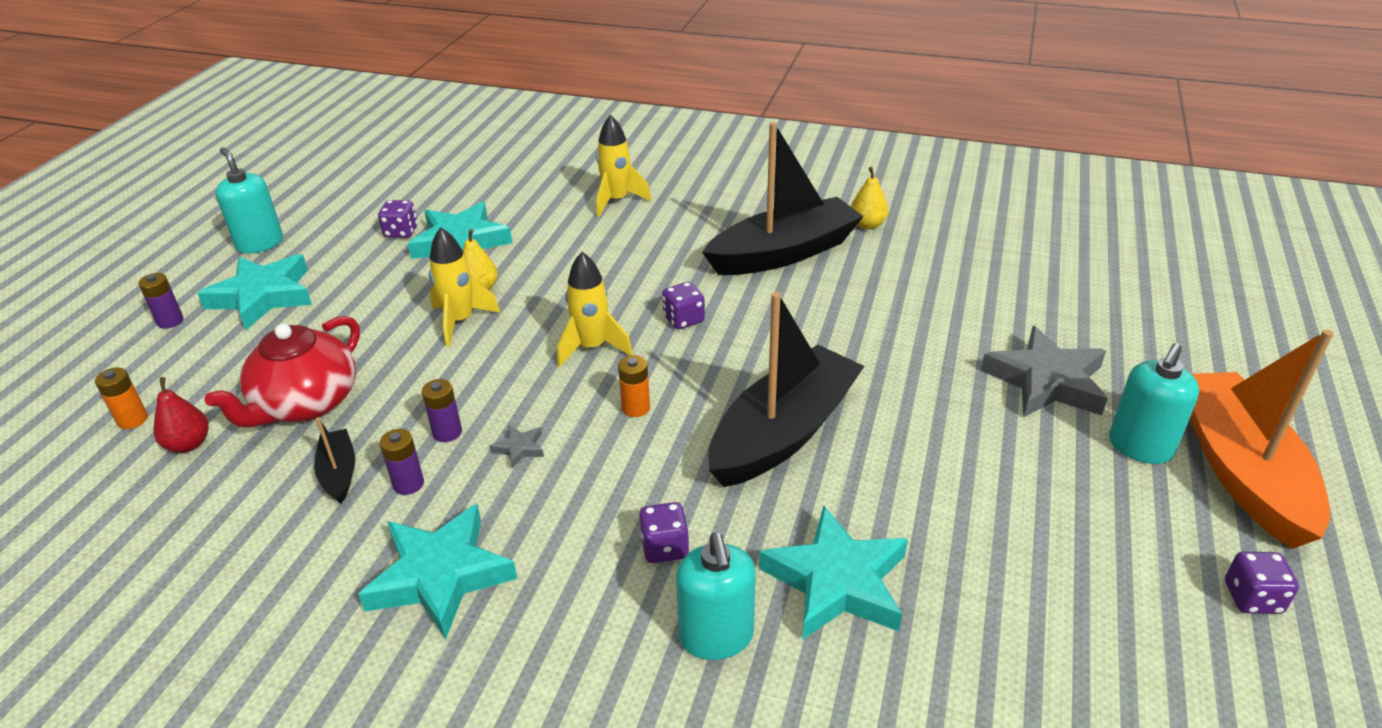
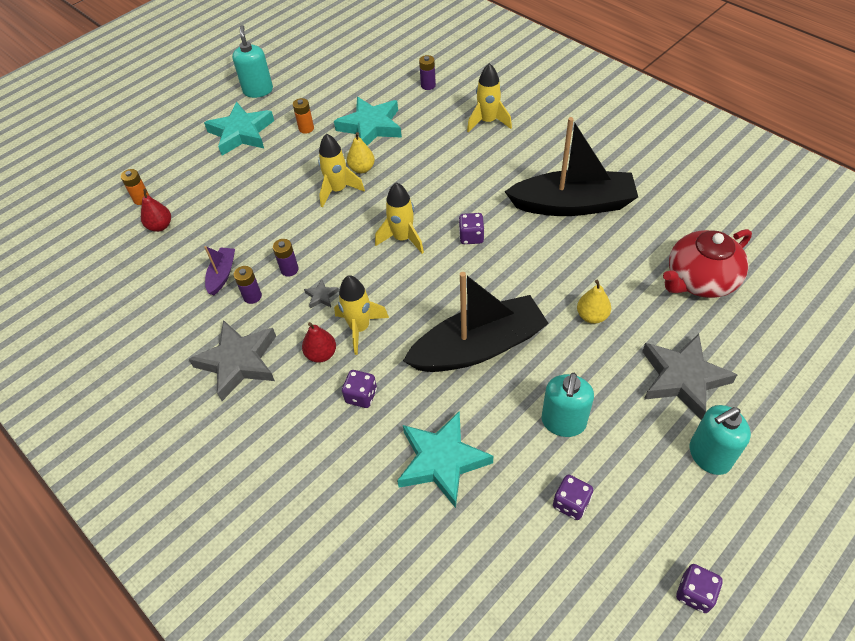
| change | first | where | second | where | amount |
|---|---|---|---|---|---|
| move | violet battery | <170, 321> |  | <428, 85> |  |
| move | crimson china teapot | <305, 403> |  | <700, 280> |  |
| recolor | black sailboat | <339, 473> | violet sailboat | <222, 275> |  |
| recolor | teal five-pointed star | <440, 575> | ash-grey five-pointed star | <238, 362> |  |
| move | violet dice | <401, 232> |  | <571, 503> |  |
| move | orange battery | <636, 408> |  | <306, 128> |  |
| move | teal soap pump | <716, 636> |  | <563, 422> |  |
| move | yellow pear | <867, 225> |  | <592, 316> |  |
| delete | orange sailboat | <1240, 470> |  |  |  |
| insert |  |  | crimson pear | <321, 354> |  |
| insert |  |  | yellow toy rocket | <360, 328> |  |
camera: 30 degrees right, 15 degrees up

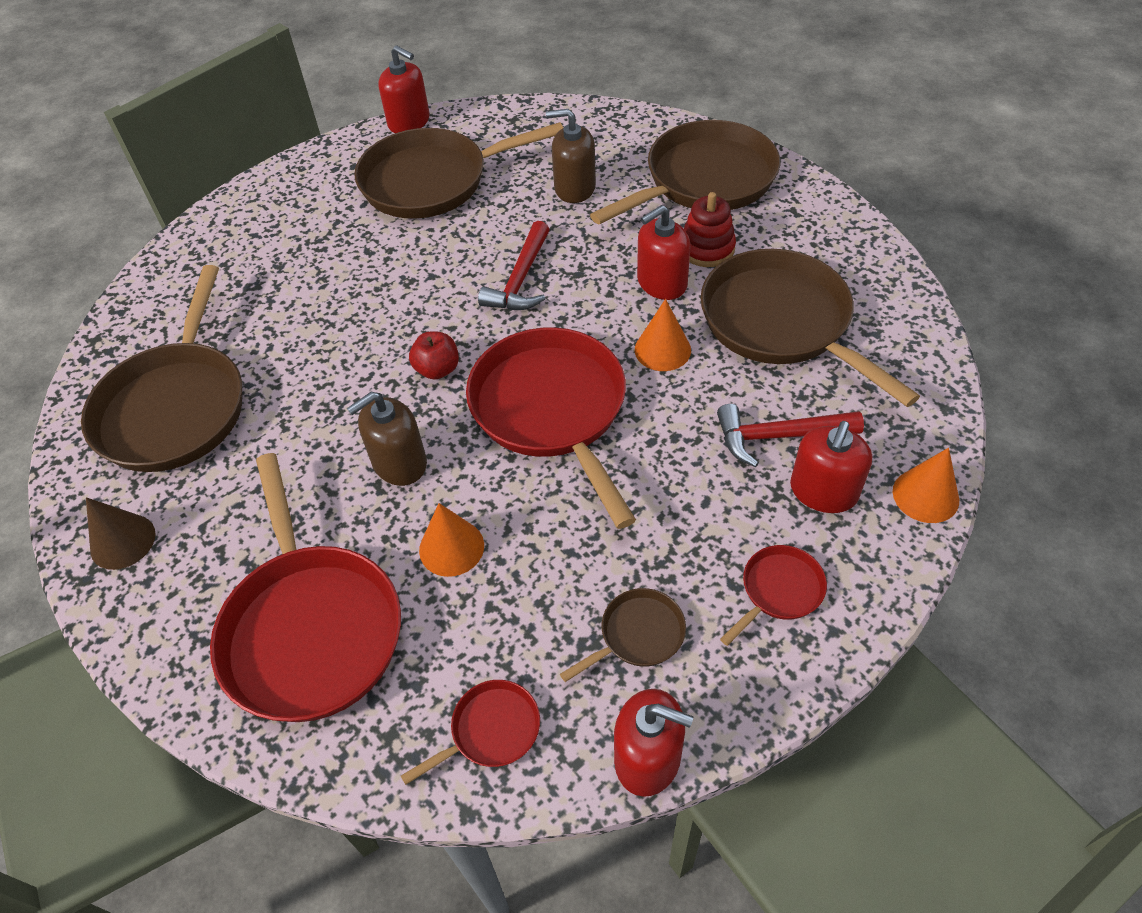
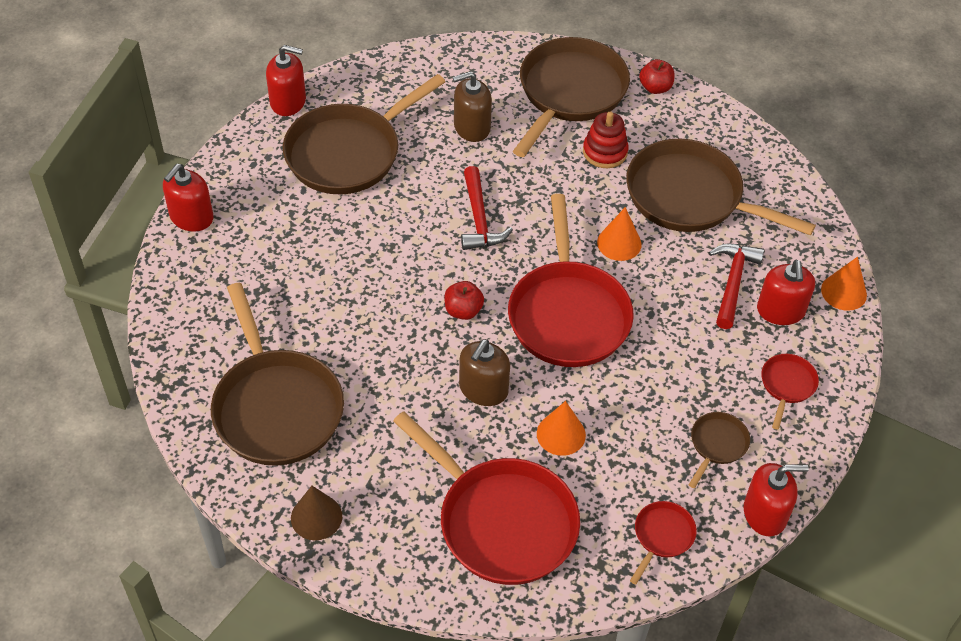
| change | first | where | second | where | amount |
|---|---|---|---|---|---|
| rotate | crimson pan | <552, 410> |  | <568, 314> | 135 degrees counterclockwise |
| move | crimson soap pump | <661, 283> |  | <191, 217> |  |
| rotate | crimson hammer | <778, 436> |  | <732, 282> | 135 degrees clockwise |
| insert |  |  | crimson apple fruit | <655, 88> |  |
camera: 30 degrees left, 0 degrees up

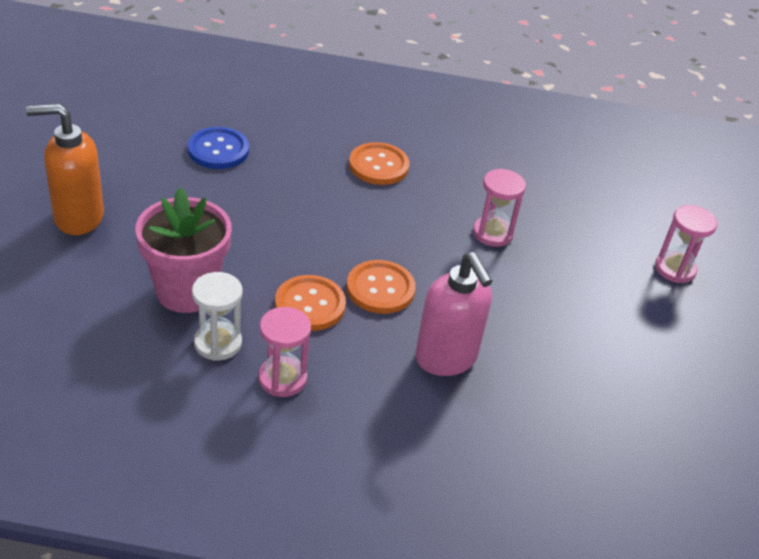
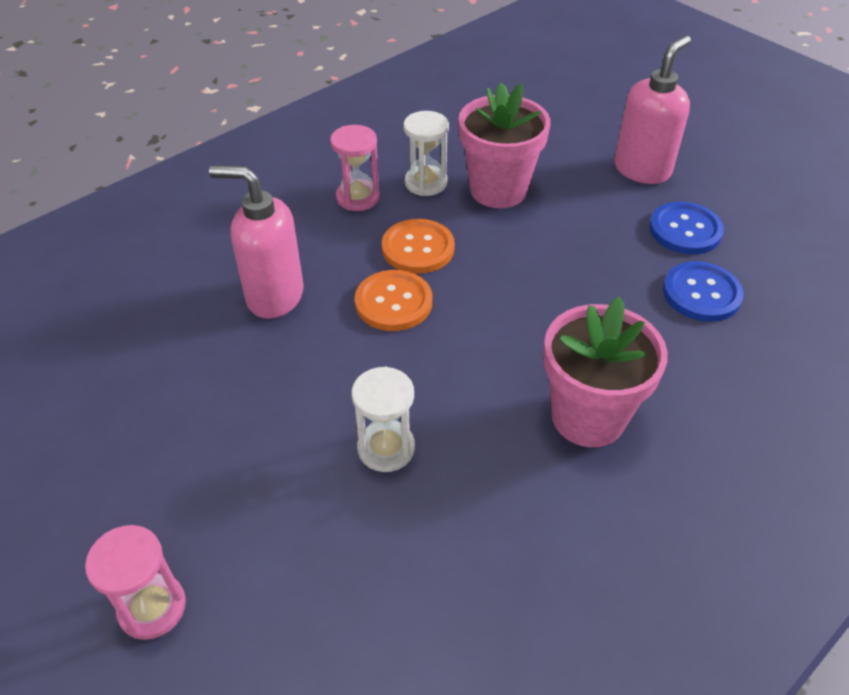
| change | first | where | second | where | amount |
|---|---|---|---|---|---|
| recolor | orange soap pump | <78, 217> | rose-pink soap pump | <642, 170> |  |
| replace | orange button | <378, 166> | rose-pink flower pot | <588, 417> |  |
| recolor | rose-pink sandglass | <492, 233> | white sandglass | <386, 448> |  |
| insert |  |  | royal blue button | <685, 230> |  |
camera: 135 degrees right, 5 degrees up

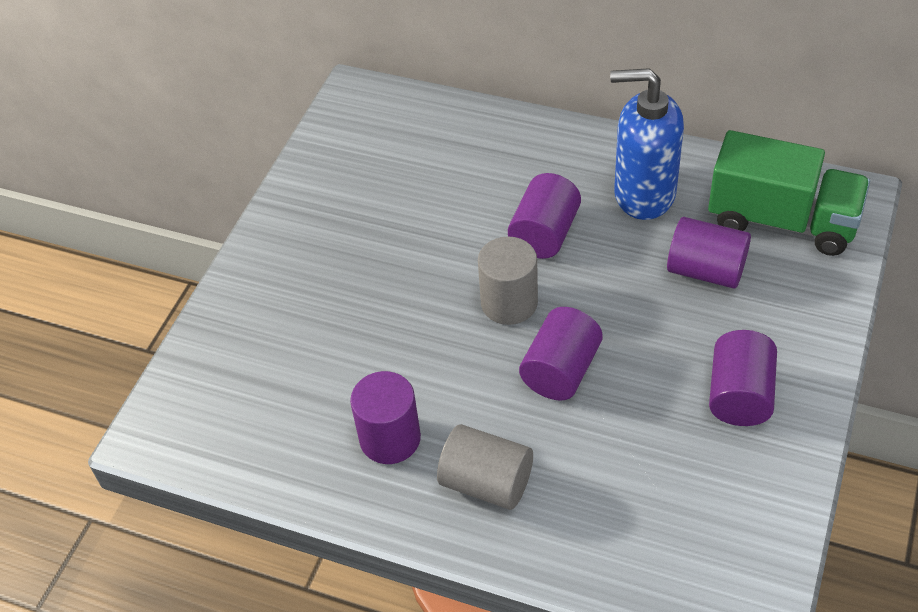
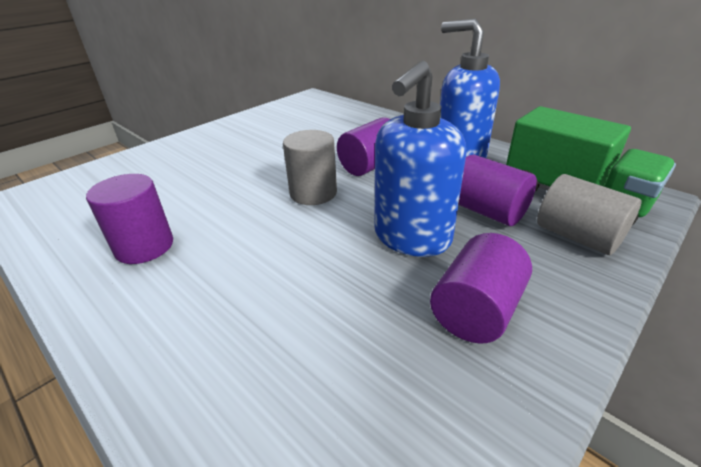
| change | first | where | second | where | amount |
|---|---|---|---|---|---|
| move | ash-grey cylinder | <486, 482> |  | <577, 236> |  |
| delete | violet cylinder | <561, 370> |  |  |  |
| insert |  |  | royal blue soap pump | <411, 238> |  |
camera: 20 degrees right, 15 degrees down

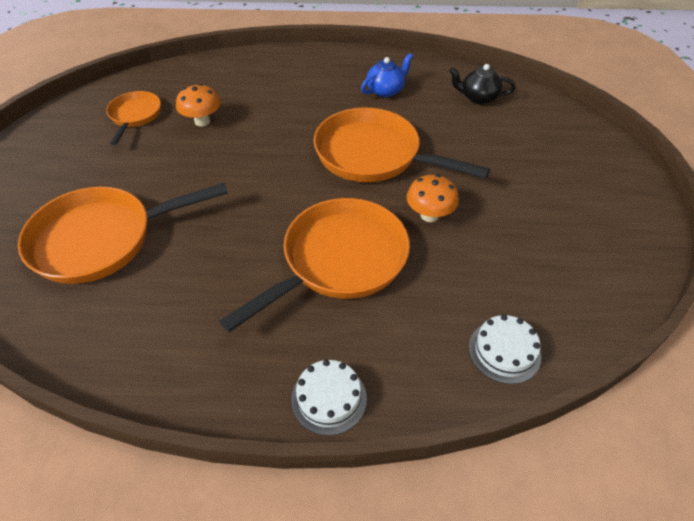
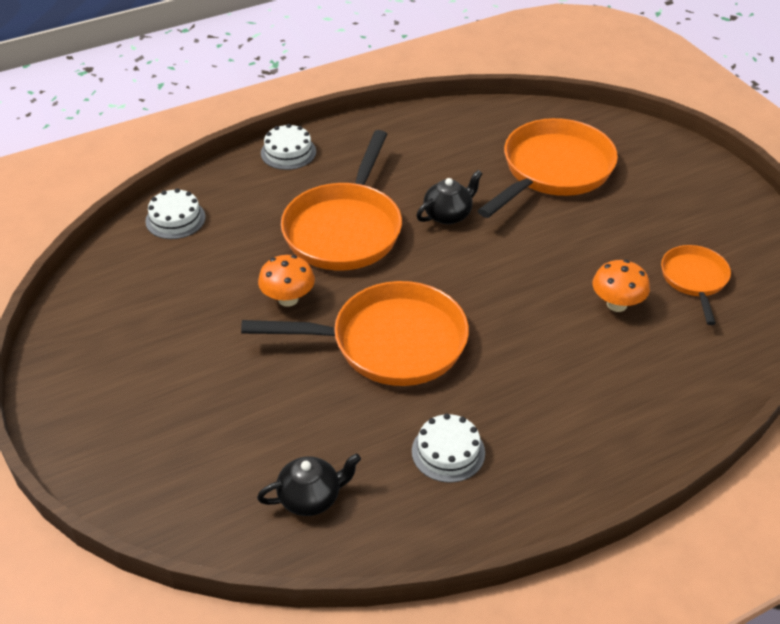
| change | first | where | second | where | amount |
|---|---|---|---|---|---|
| rotate | orange pan | <135, 116> |  | <694, 280> | 150 degrees counterclockwise |
| replace | royal blue china teapot | <385, 90> | white layer cake | <448, 452> |  |
| insert |  |  | black china teapot | <448, 215> |  |
camera: 150 degrees right, 5 degrees down

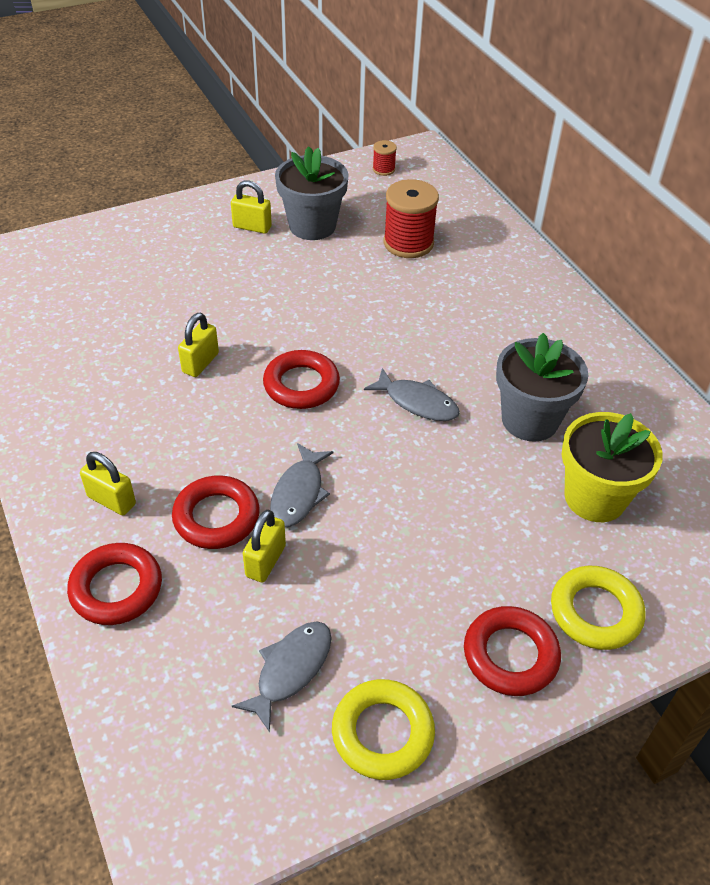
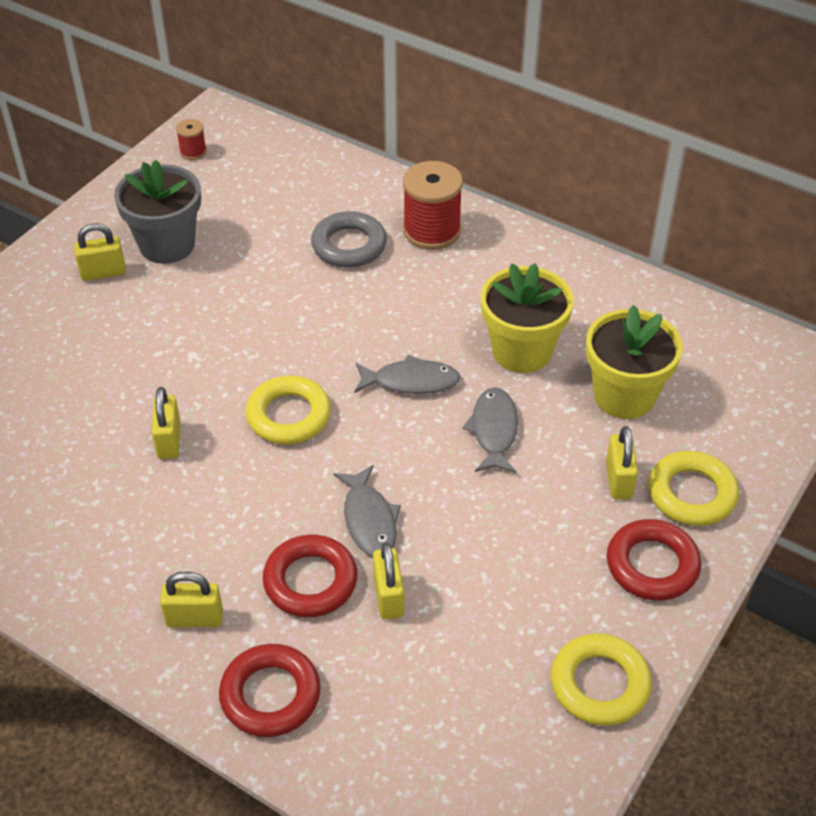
| change | first | where | second | where | amount |
|---|---|---|---|---|---|
| move | ash-grey fish figure | <290, 670> |  | <493, 430> |  |
| recolor | crimson ring | <301, 385> | yellow ring | <288, 416> |  |
| move | crimson bobbin | <408, 243> |  | <431, 231> |  |
| recolor | ash-grey flower pot | <530, 420> | yellow flower pot | <522, 351> |  |
| insert |  |  | ash-grey ring | <349, 245> |  |
| insert |  |  | yellow small lock | <618, 480> |  |
camera: 30 degrees left, 0 degrees up

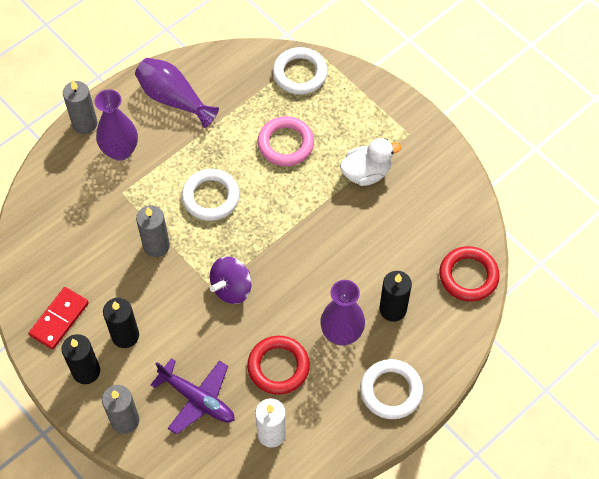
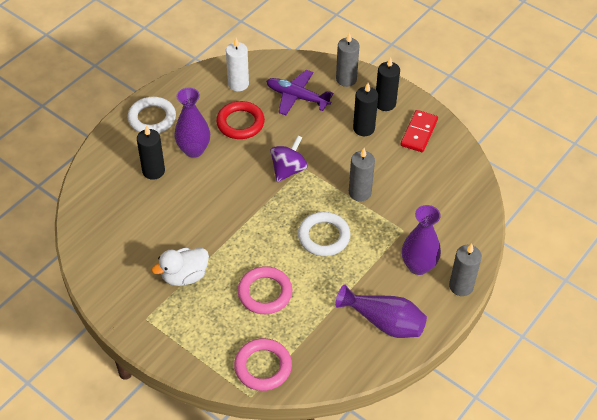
| change | first | where | second | where | amount |
|---|---|---|---|---|---|
| recolor | white ring | <300, 74> | rose-pink ring | <263, 367> |  |
| delete | crimson ring | <468, 276> |  |  |  |
camera: 170 degrees right, 10 degrees down

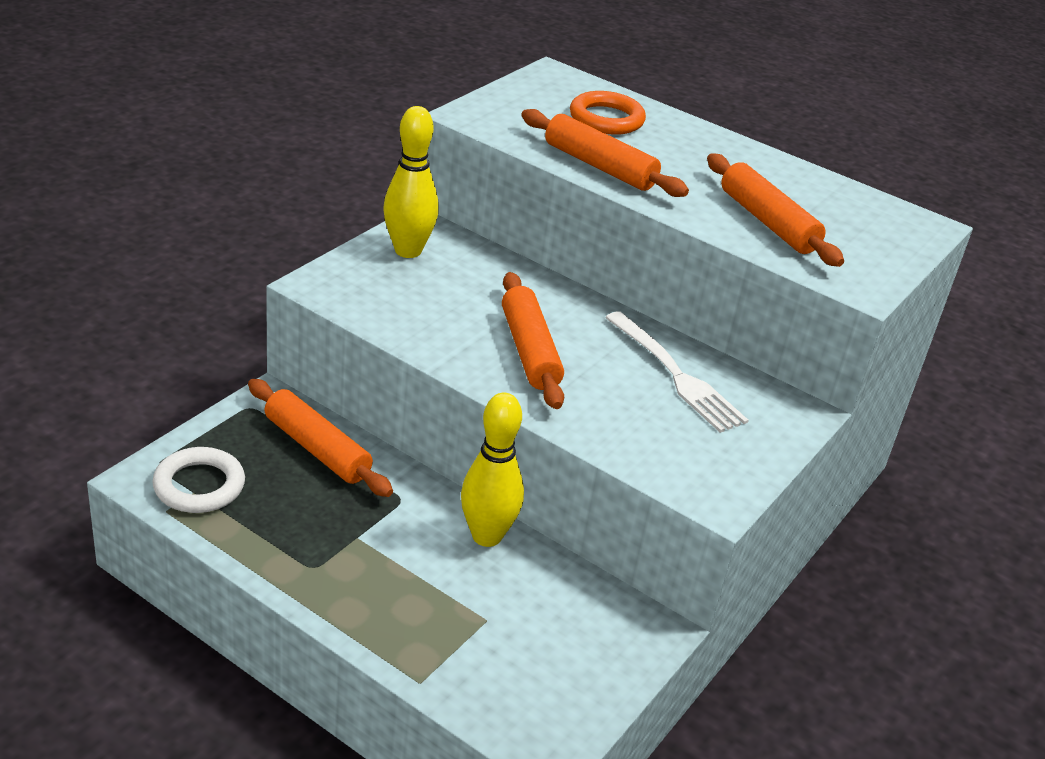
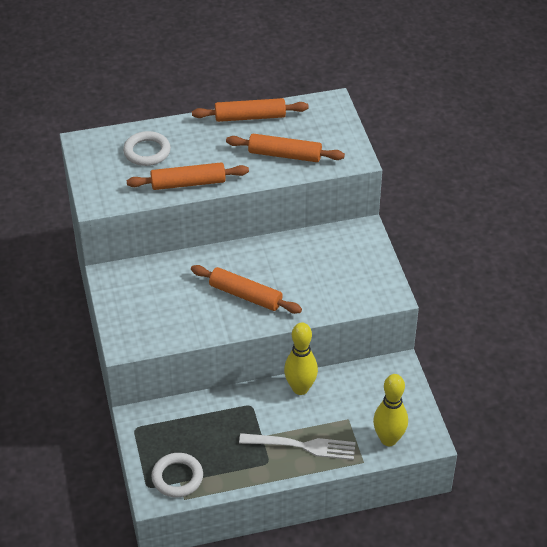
| change | first | where | second | where | amount |
|---|---|---|---|---|---|
| move | orange dough roller | <317, 449> |  | <250, 117> |  |
| move | yellow skittle | <408, 251> |  | <388, 439> |  |
| recolor | orange ring | <606, 119> | white ring | <147, 152> |  |
| move | white table fork | <676, 375> |  | <302, 446> |  |
camera: 45 degrees left, 10 degrees up

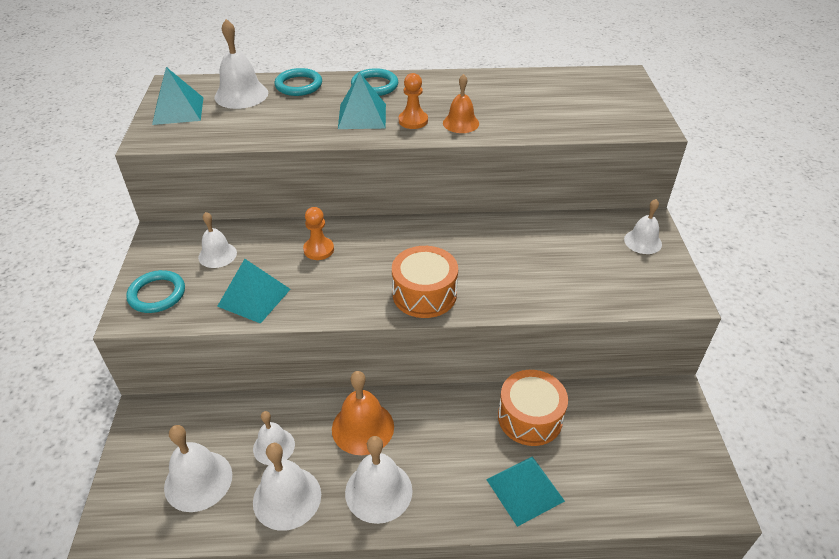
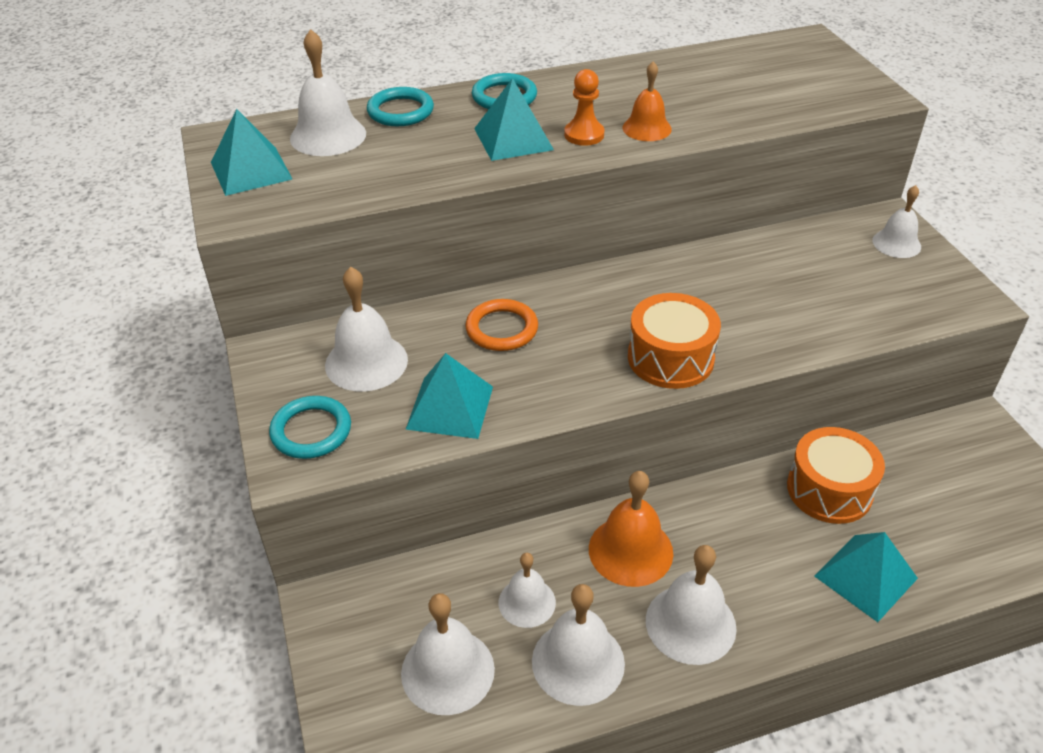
| change | first | where | second | where | amount |
|---|---|---|---|---|---|
| resize | white hand bell | <217, 255> |  | <366, 362> | x1.54 |
| replace | orange pawn | <318, 250> | orange ring | <502, 329> |  |
camera: 15 degrees left, 0 degrees up

